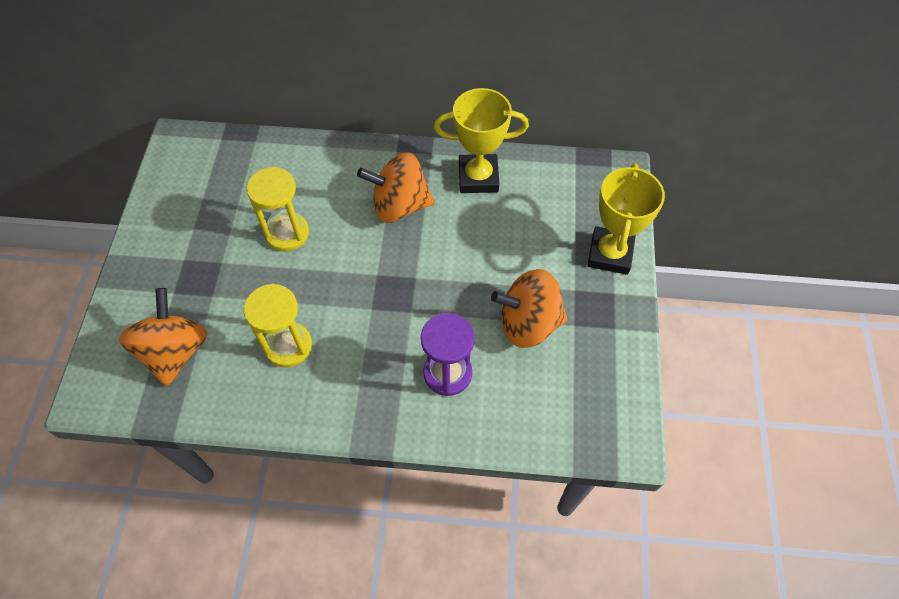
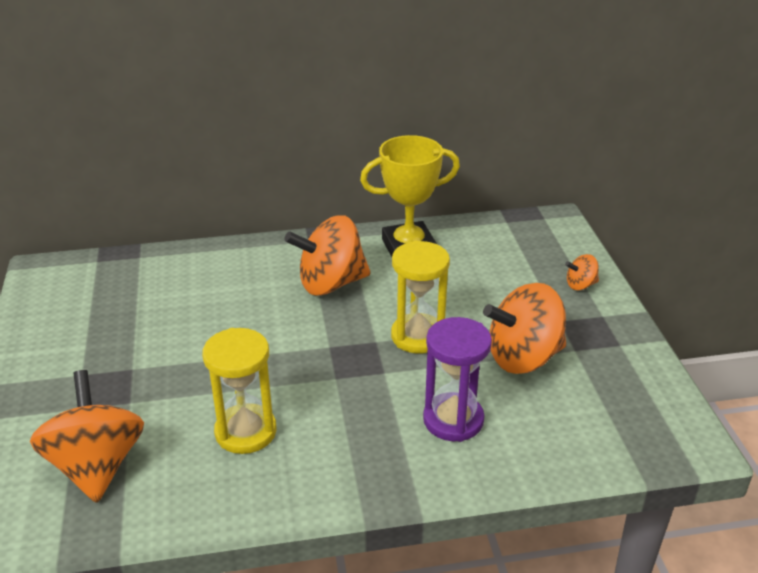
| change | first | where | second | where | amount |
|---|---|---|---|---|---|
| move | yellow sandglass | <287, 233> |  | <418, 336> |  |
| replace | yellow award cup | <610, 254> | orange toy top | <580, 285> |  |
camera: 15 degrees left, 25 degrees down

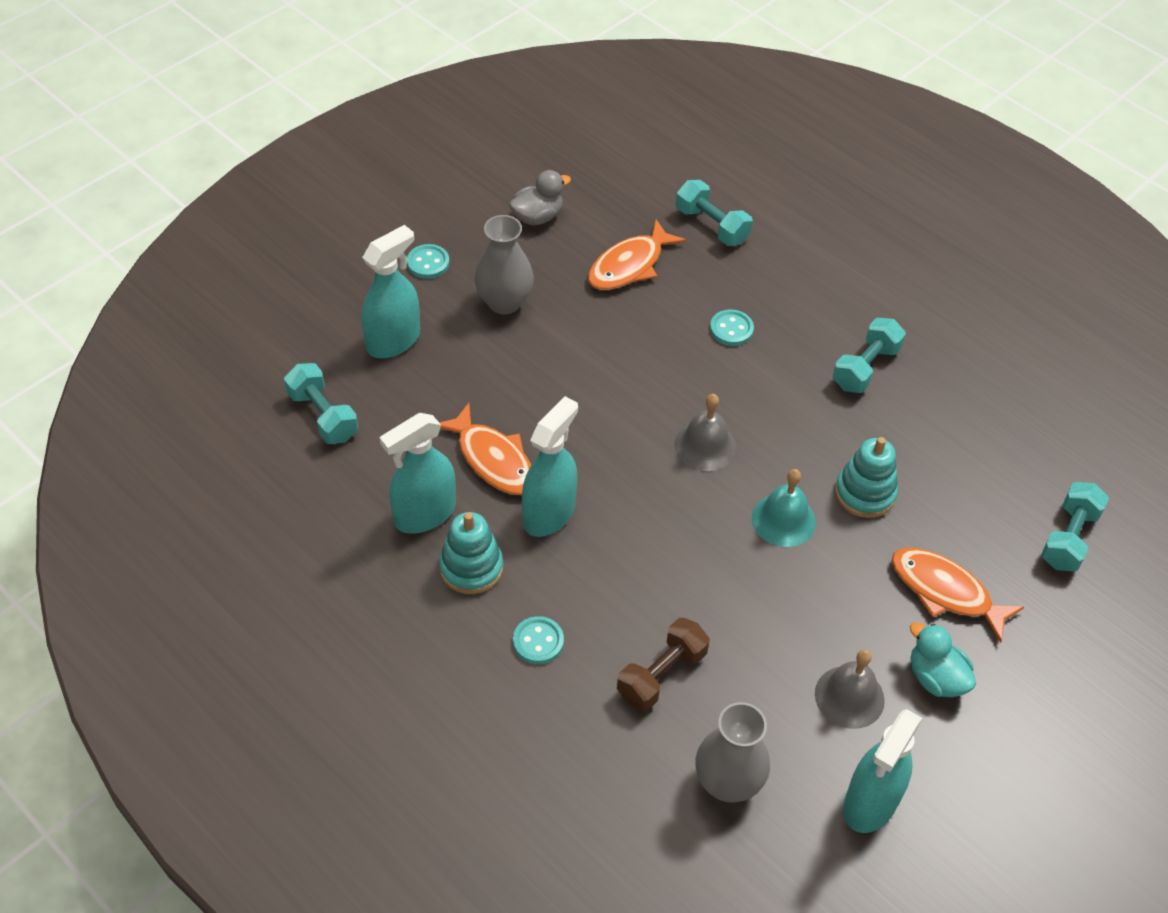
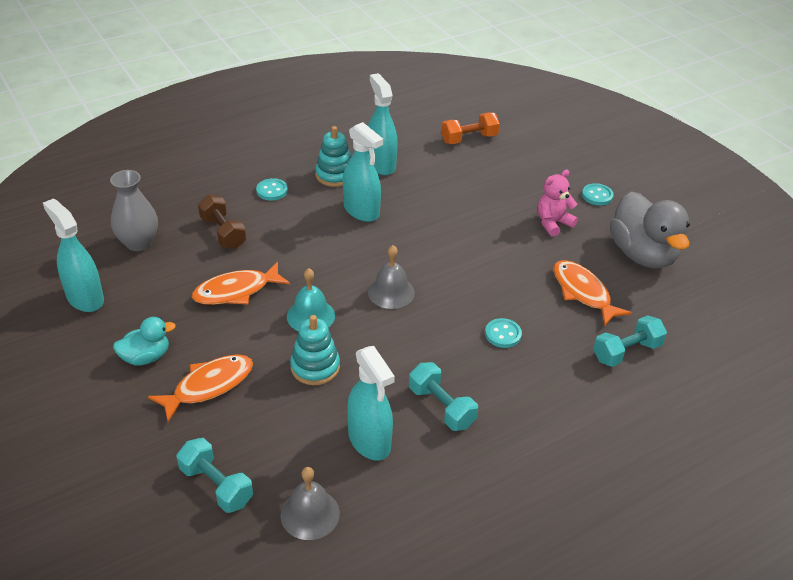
| change | first | where | second | where | amount |
|---|---|---|---|---|---|
| recolor | teal free weight | <323, 416> | orange free weight | <469, 139> |  |
| move | teal spray bottle | <393, 341> |  | <369, 441> |  |
| move | orange fish figure | <493, 459> |  | <236, 291> |  |
| replace | ash-grey flower vase | <504, 302> | rose-pink teddy | <553, 223> |  |
| resize | ash-grey duck | <537, 217> |  | <642, 254> | x1.88 |
| move | ash-grey hand bell | <849, 697> |  | <310, 514> |  |
camera: 105 degrees right, 10 degrees down

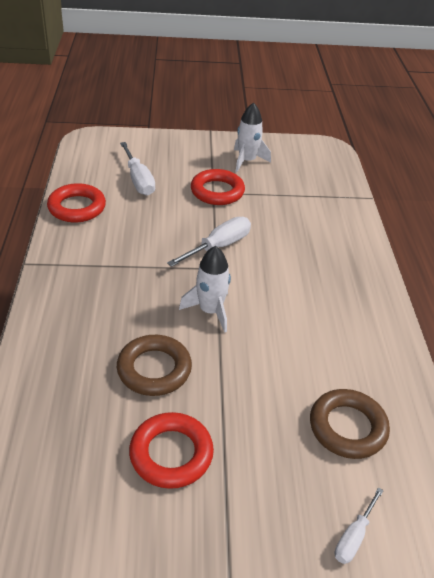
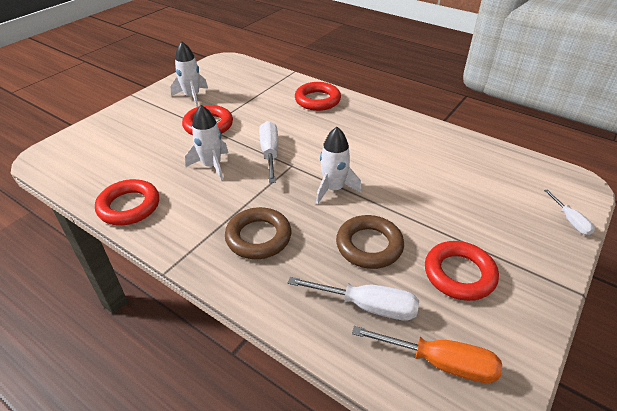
| change | first | where | second | where | amount |
|---|---|---|---|---|---|
| move | white flat screwdriver | <138, 180> |  | <366, 306> |  |
| move | brown ring | <347, 427> |  | <258, 237> |  |
| insert |  |  | white toy rocket | <212, 166> |  |
| insert |  |  | crimson ring | <317, 100> |  |
| insert |  |  | orange flat screwdriver | <439, 362> |  |
camera: 50 degrees left, 0 degrees up

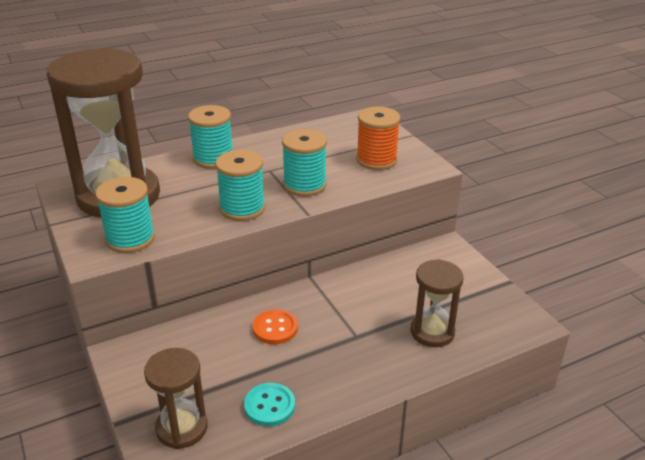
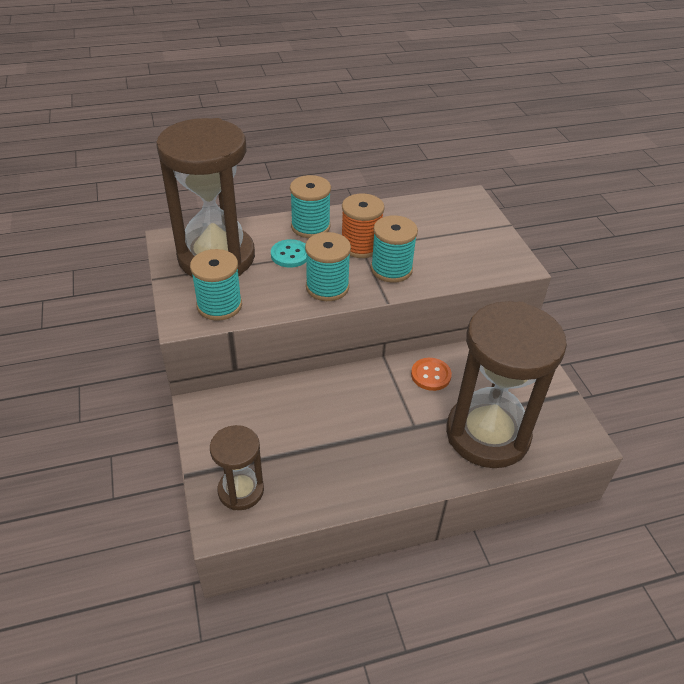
| change | first | where | second | where | amount |
|---|---|---|---|---|---|
| move | teal button | <269, 406> |  | <290, 255> |  |
| move | orange button | <275, 328> |  | <430, 375> |  |
| move | orange bobbin | <376, 160> |  | <360, 246> |  |
| resize | brown sandglass | <432, 332> |  | <487, 434> | x1.98 |
camera: 10 degrees right, 10 degrees up

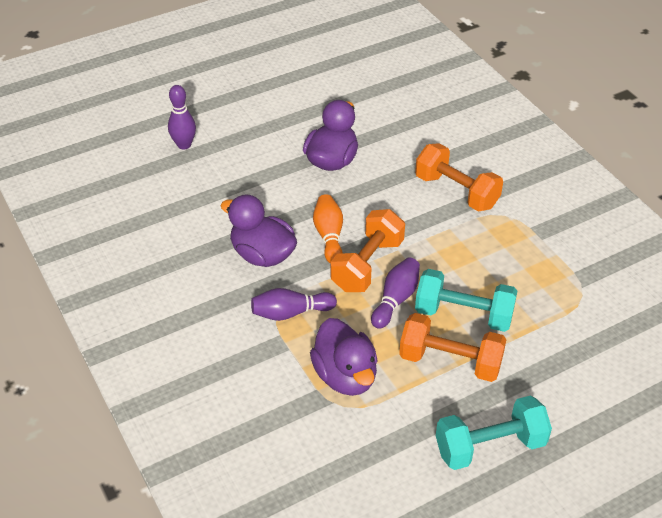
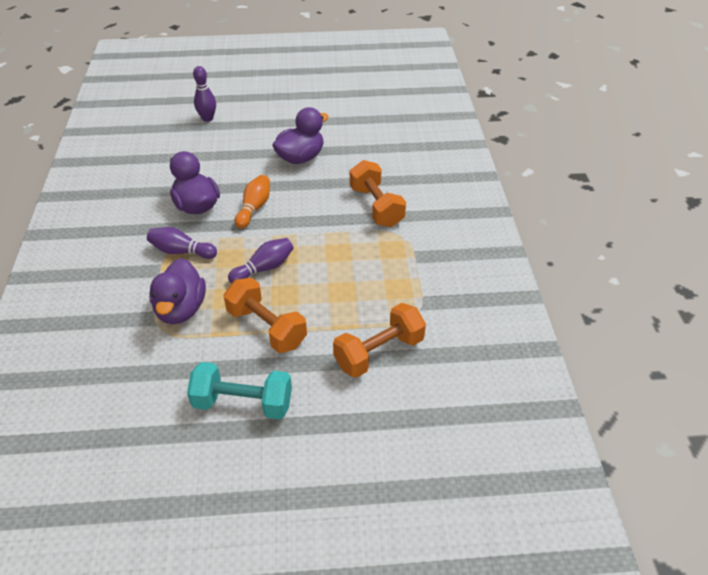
| change | first | where | second | where | amount |
|---|---|---|---|---|---|
| move | orange free weight | <367, 265> |  | <379, 352> |  |
| delete | teal free weight | <463, 314> |  |  |  |
camera: 25 degrees right, 0 degrees up

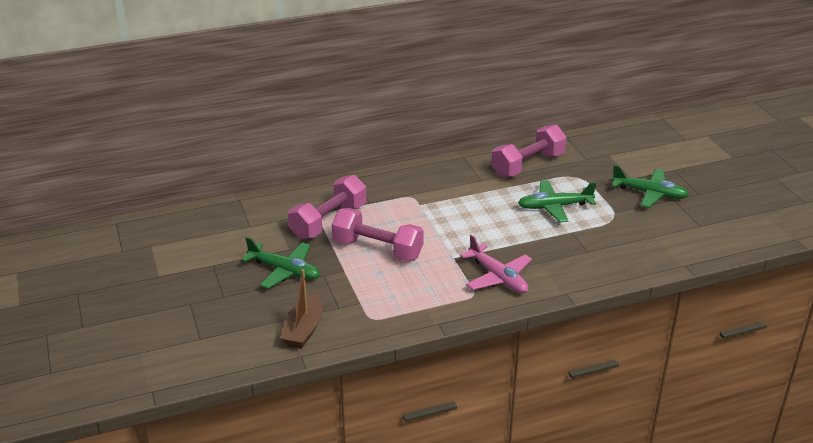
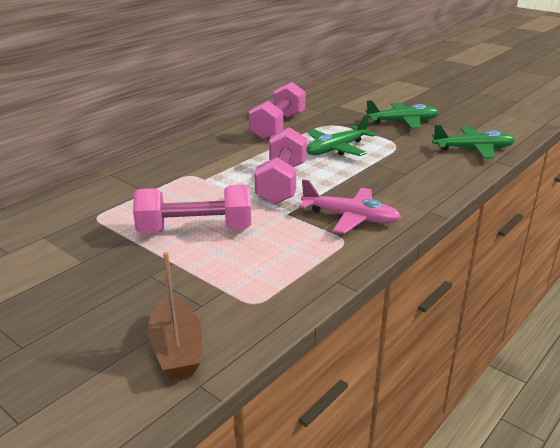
| change | first | where | second | where | amount |
|---|---|---|---|---|---|
| move | emerald aeroplane | <284, 271> |  | <473, 149> |  |
| move | rose-pink free weight | <328, 221> |  | <282, 183> |  |
camera: 30 degrees left, 5 degrees down

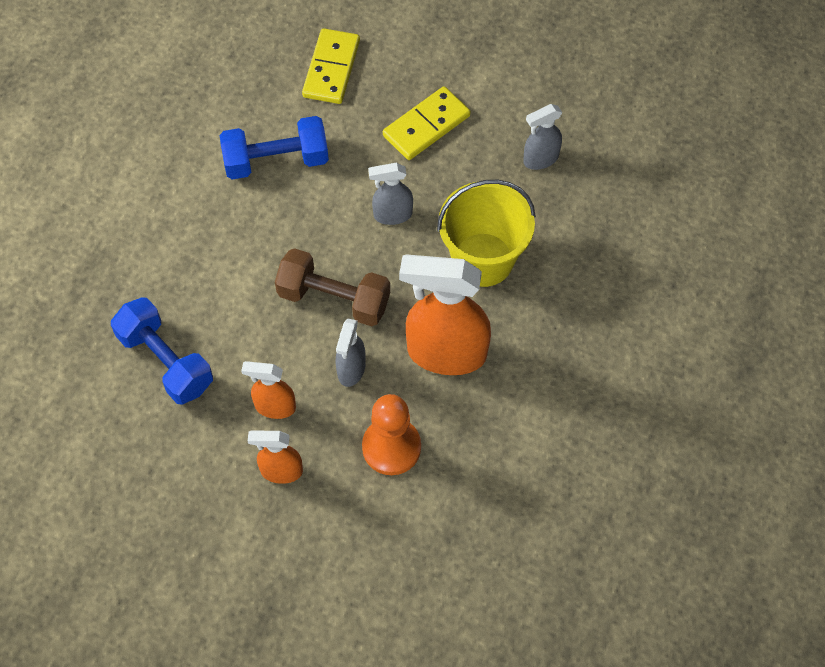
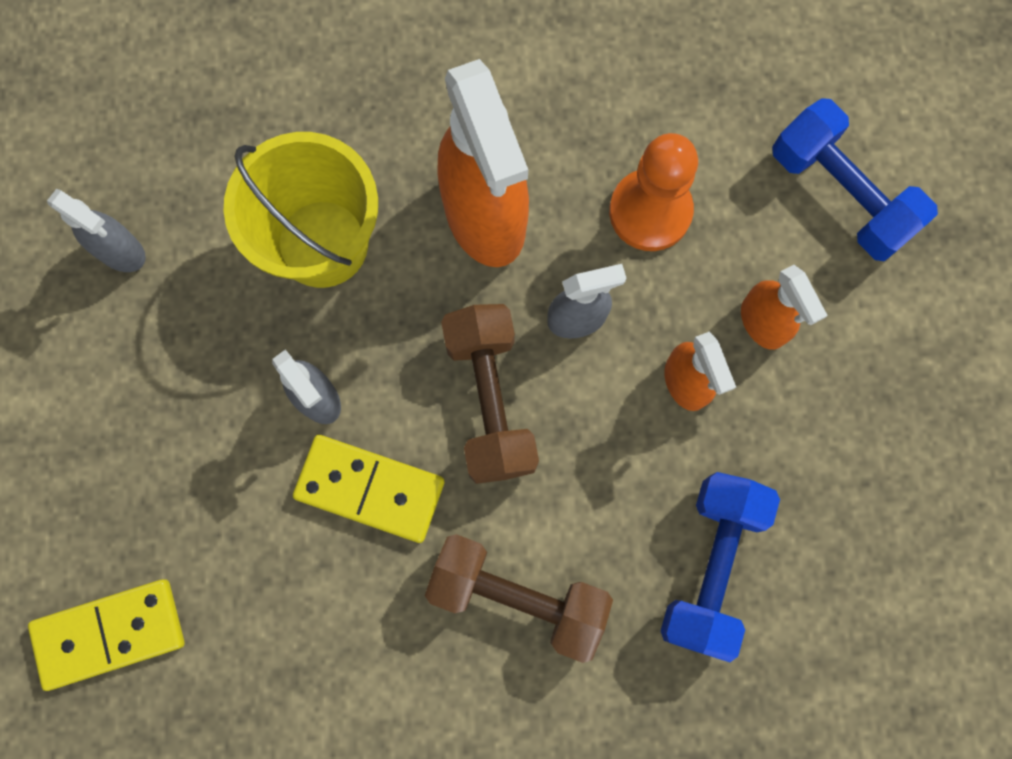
| change | first | where | second | where | amount |
|---|---|---|---|---|---|
| move | royal blue free weight | <276, 161> |  | <840, 193> |  |
| move | yellow domino tile | <426, 126> |  | <370, 488> |  |
| insert |  |  | brown free weight | <518, 596> |  |
camera: 120 degrees left, 15 degrees up

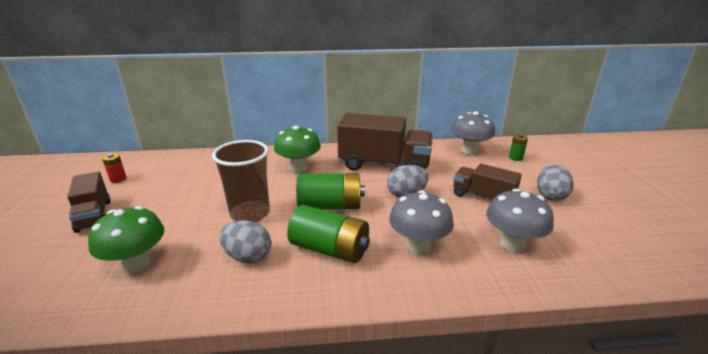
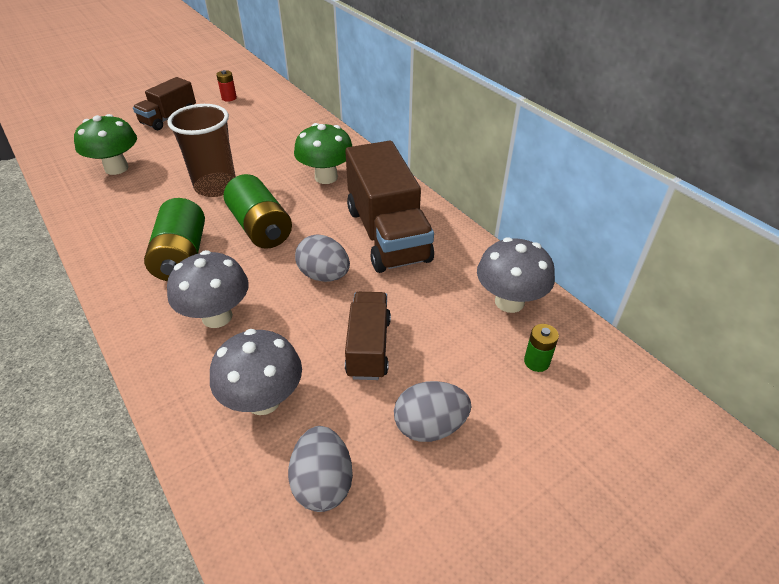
| change | first | where | second | where | amount |
|---|---|---|---|---|---|
| move | ash-grey toy egg | <248, 257> |  | <323, 483> |  |
camera: 60 degrees right, 15 degrees up

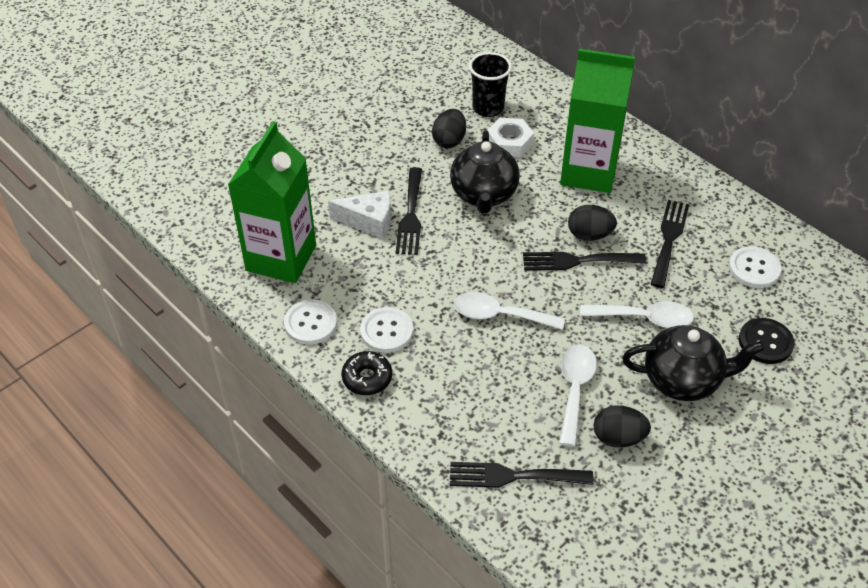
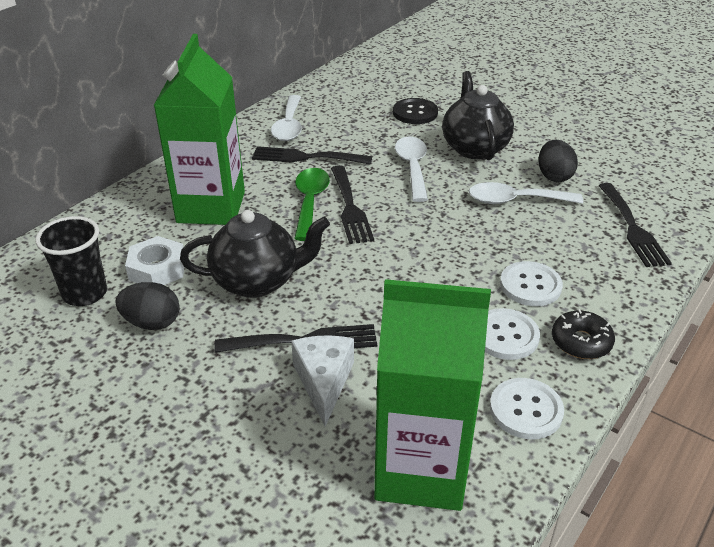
| change | first | where | second | where | amount |
|---|---|---|---|---|---|
| move | white spoon | <500, 315> |  | <289, 126> |  |
| replace | black toy egg | <589, 235> | emerald spoon | <310, 202> |  |
| move | white button | <754, 268> |  | <530, 285> |  |
camera: 100 degrees left, 10 degrees down

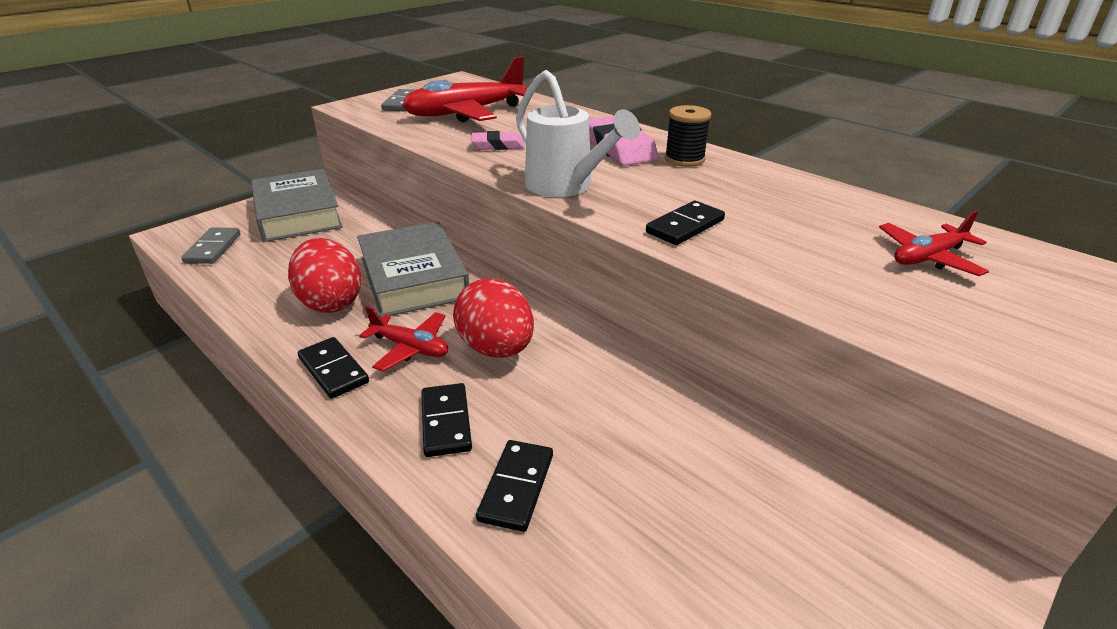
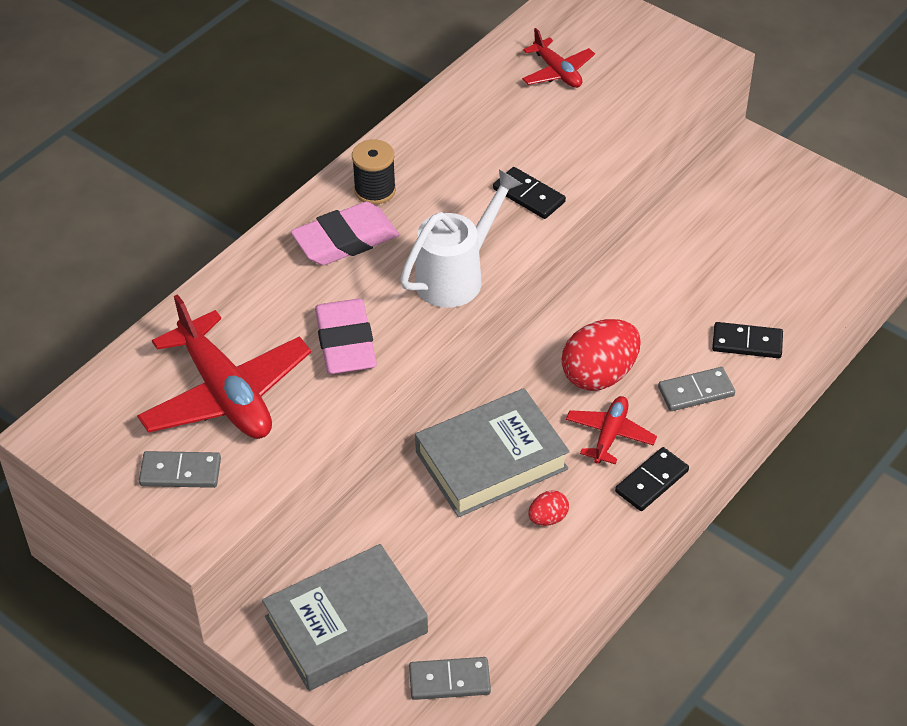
| change | first | where | second | where | amount |
|---|---|---|---|---|---|
| resize | crimson toy egg | <331, 302> |  | <548, 518> | x0.48 |
| recolor | black domino tile | <446, 422> | ash-grey domino tile | <696, 392> |  |
| resize | rose-pink eraser | <498, 145> |  | <345, 342> | x1.71 |
camera: 95 degrees left, 15 degrees up

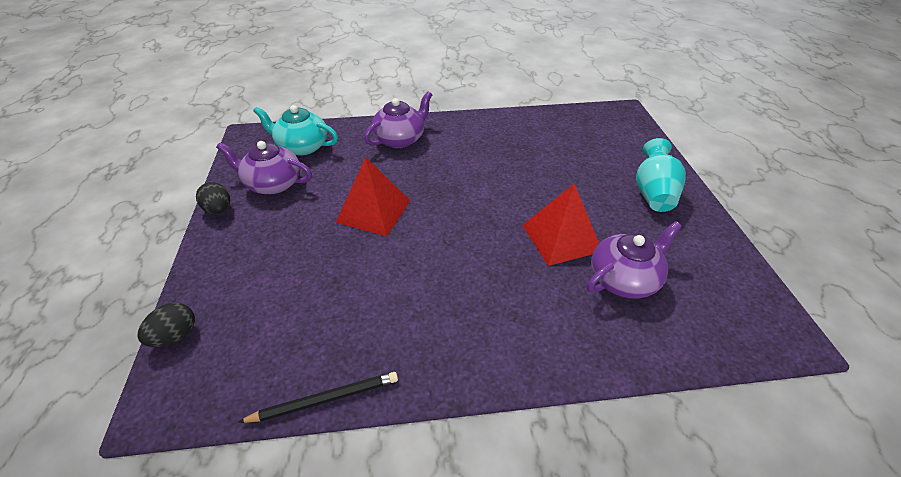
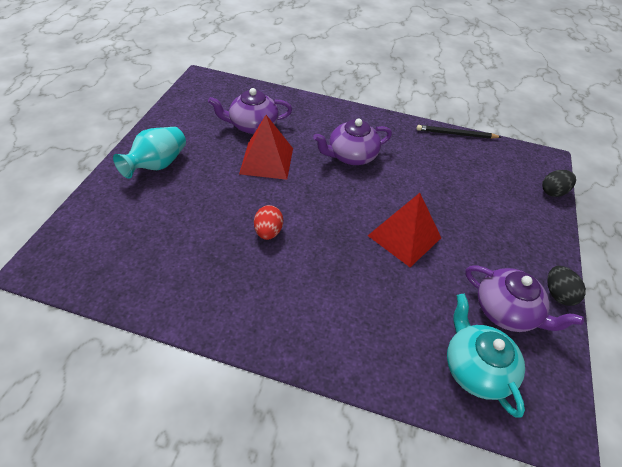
| change | first | where | second | where | amount |
|---|---|---|---|---|---|
| rotate | teal china teapot | <302, 146> |  | <475, 368> | 150 degrees counterclockwise |
| move | violet china teapot | <400, 139> |  | <351, 156> |  |
| insert |  |  | crimson toy egg | <268, 232> |  |
camera: 160 degrees left, 5 degrees up

